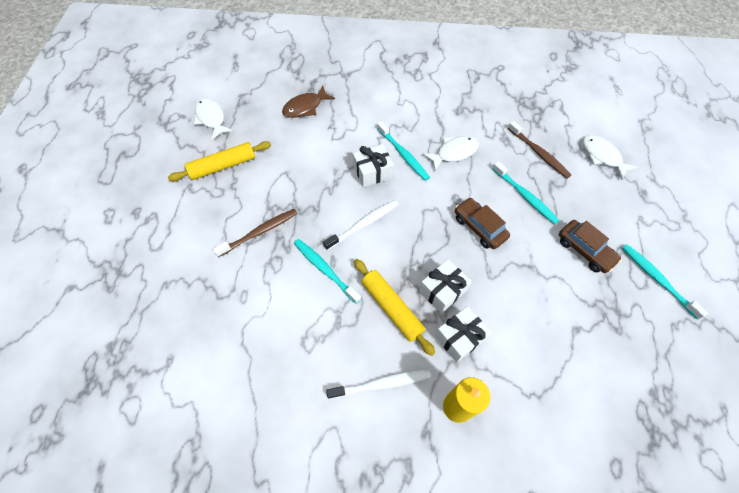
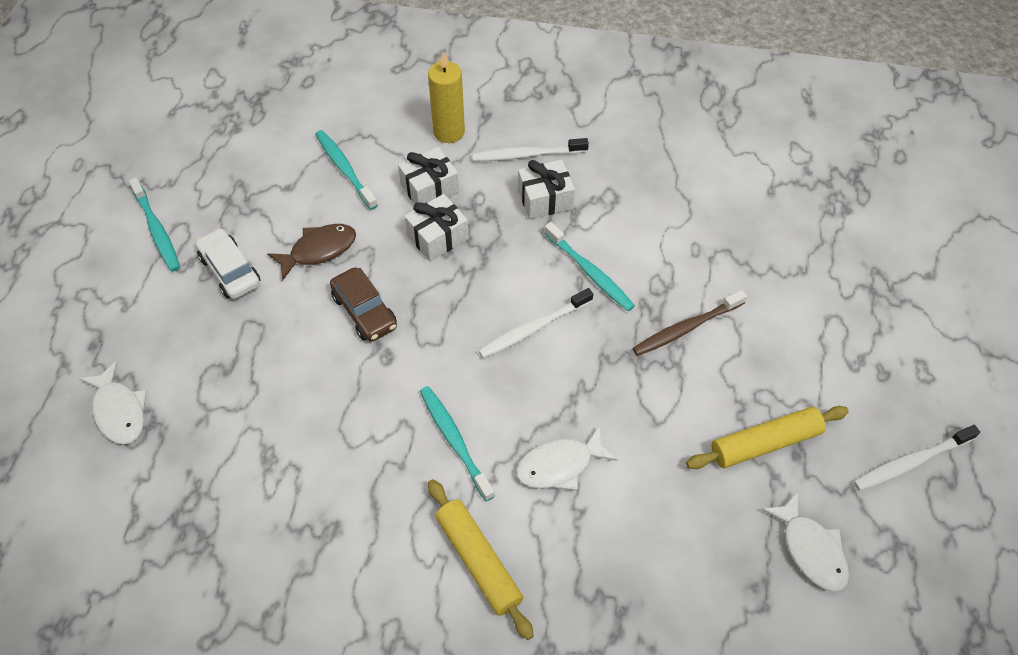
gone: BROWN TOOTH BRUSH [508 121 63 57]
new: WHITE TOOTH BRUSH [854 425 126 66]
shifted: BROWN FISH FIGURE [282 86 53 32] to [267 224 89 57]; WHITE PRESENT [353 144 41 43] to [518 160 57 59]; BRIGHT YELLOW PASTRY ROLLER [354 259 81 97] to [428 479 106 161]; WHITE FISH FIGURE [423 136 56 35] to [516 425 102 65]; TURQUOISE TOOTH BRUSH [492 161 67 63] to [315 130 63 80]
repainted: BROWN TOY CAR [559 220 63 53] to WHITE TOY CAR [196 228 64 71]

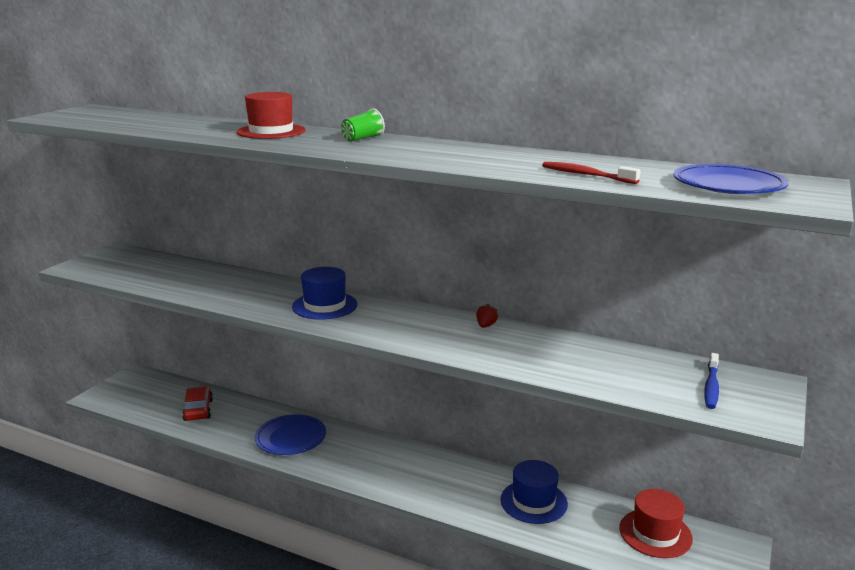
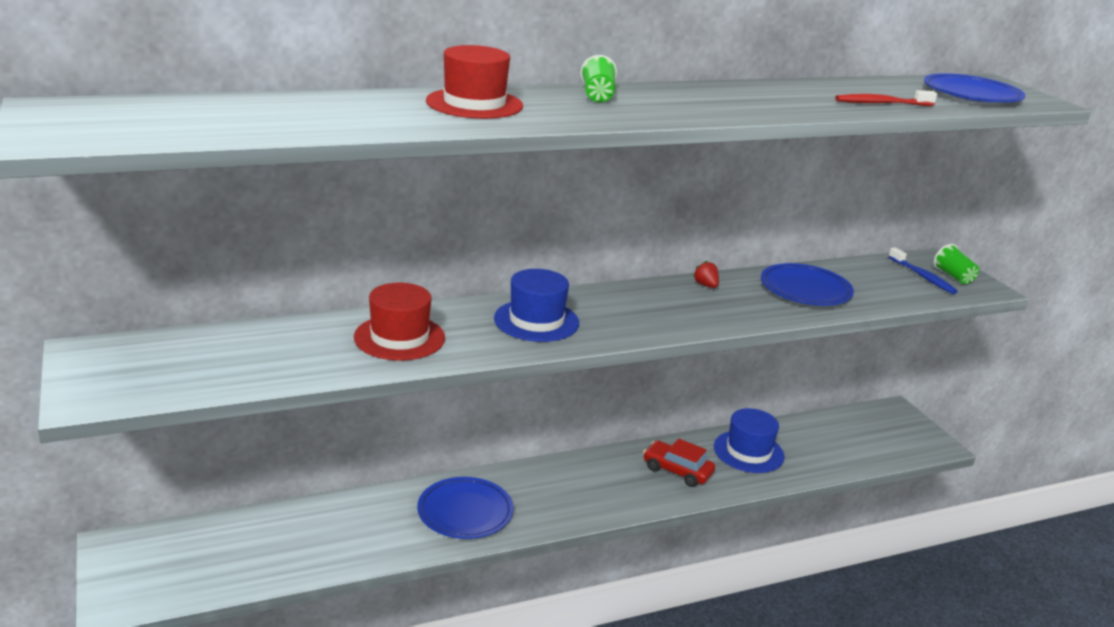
new: ROYAL BLUE DINNER PLATE [761 263 93 43]; LEAF-GREEN CUP [934 244 45 40]
shifted: CRIMSON TOY CAR [182 386 31 35] to [643 439 72 48]; CRIMSON HAT [619 489 74 69] to [354 283 91 78]

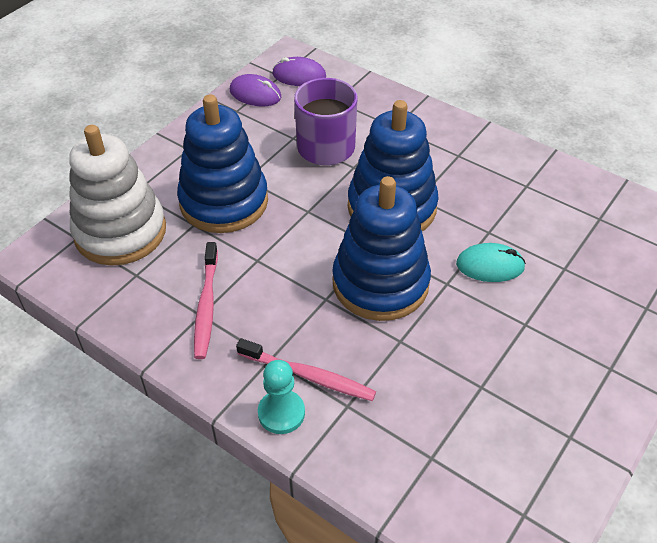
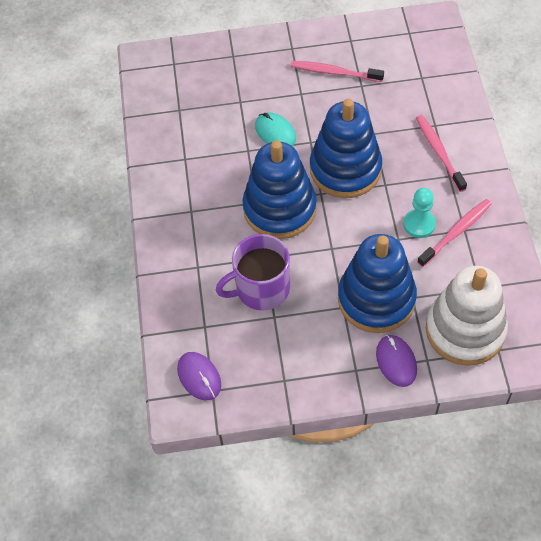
new: PINK TOOTH BRUSH [291 61 93 21]
shifted: PURPLE MOUSE [230 74 52 32] to [376 335 41 52]; TURQUOISE PAWN [258 360 47 74] to [403 188 33 50]

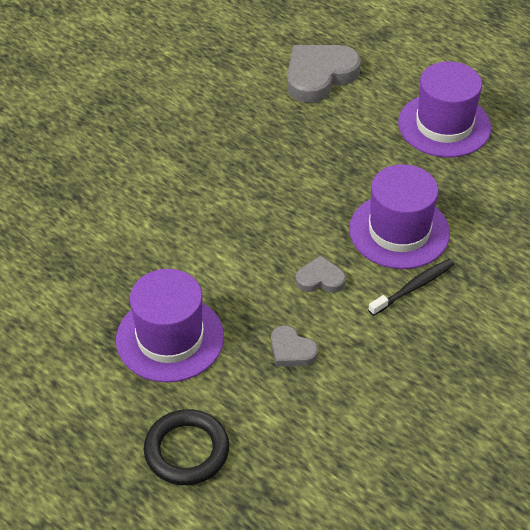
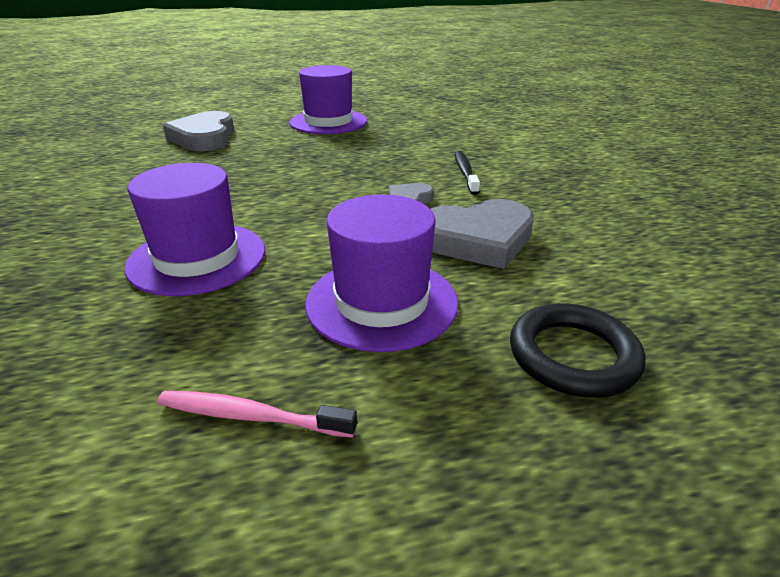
new: PINK TOOTH BRUSH [157 391 200 47]
shifted: PURPLE HAT [349 164 101 105] to [125 163 140 133]
scaled: GREY LOVE HEART [271 325 47 42] = [431 199 103 70] x1.94

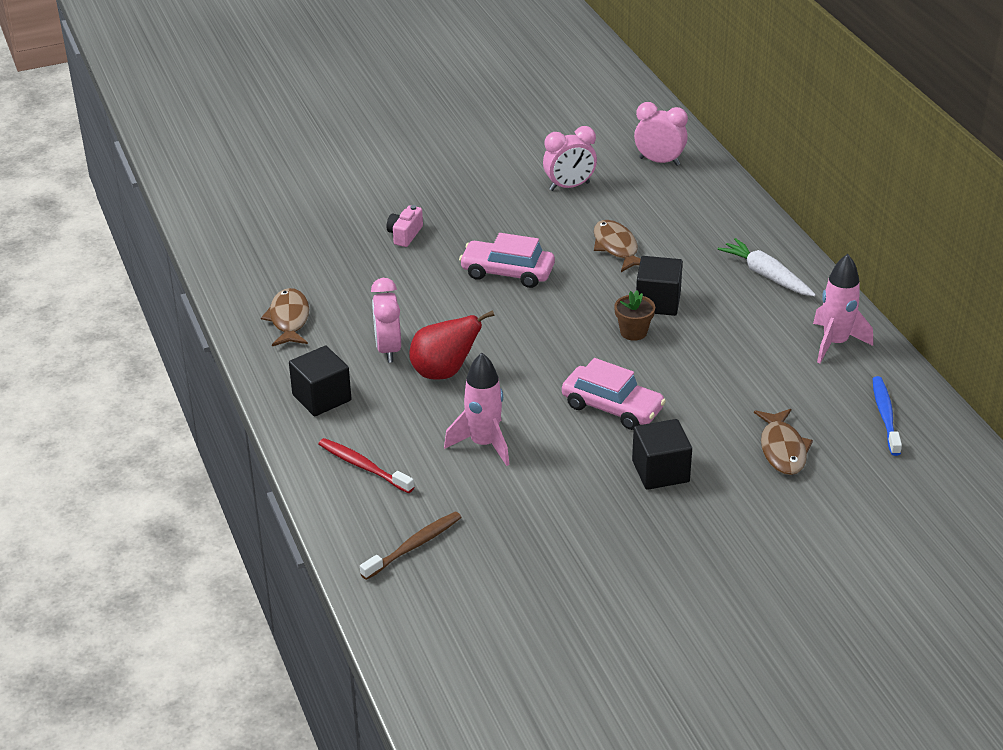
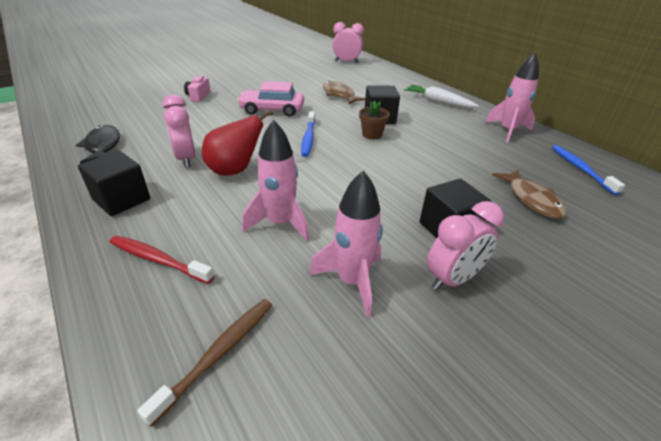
gone: PINK TOY CAR [562 358 104 72]
new: ROYAL BLUE TOOTH BRUSH [301 111 14 46]; PINK ROCKET [309 171 74 146]
shifted: PINK ALARM CLOCK [543 126 54 65] to [427 201 77 90]
repainted: BROWN FISH FIGURE [261 288 48 58] to BLACK FISH FIGURE [76 125 44 39]

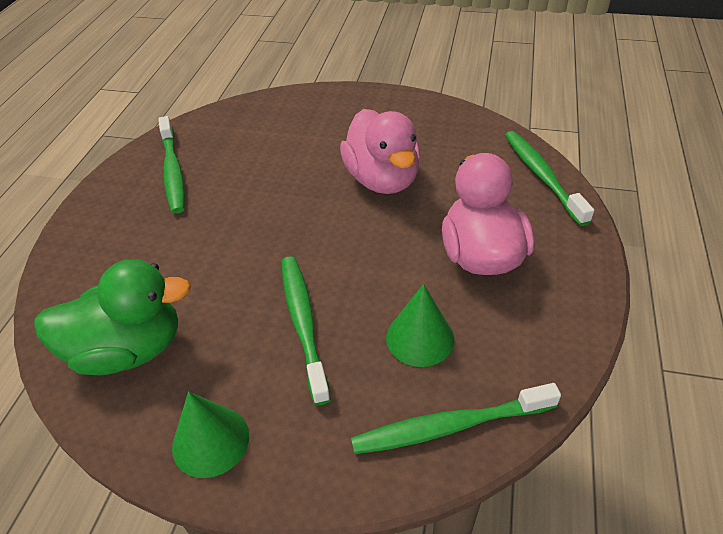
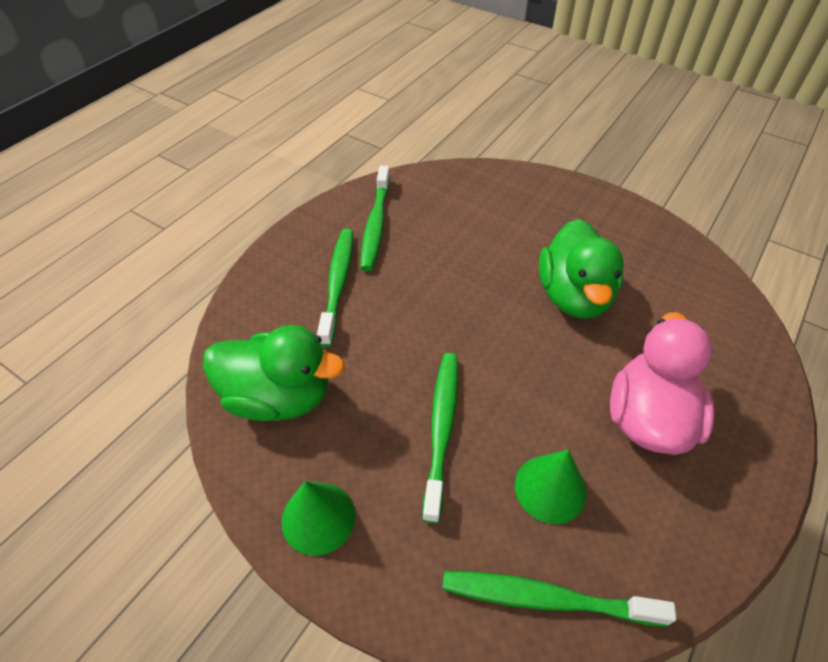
shifted: LEAF-GREEN TOOTH BRUSH [505 131 89 95] to [317 229 36 118]
repainted: PINK RUBBER DUCK [340 109 80 85] to LEAF-GREEN RUBBER DUCK [539 219 85 100]

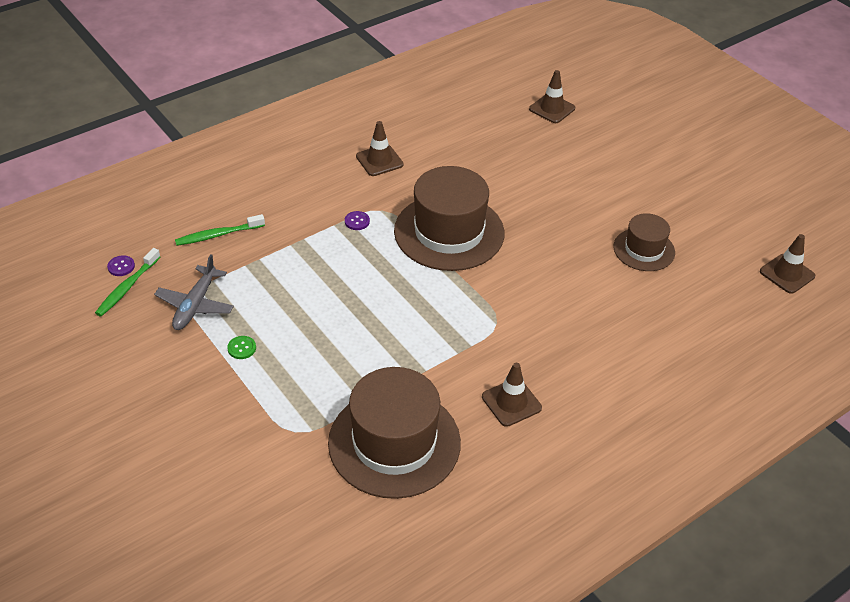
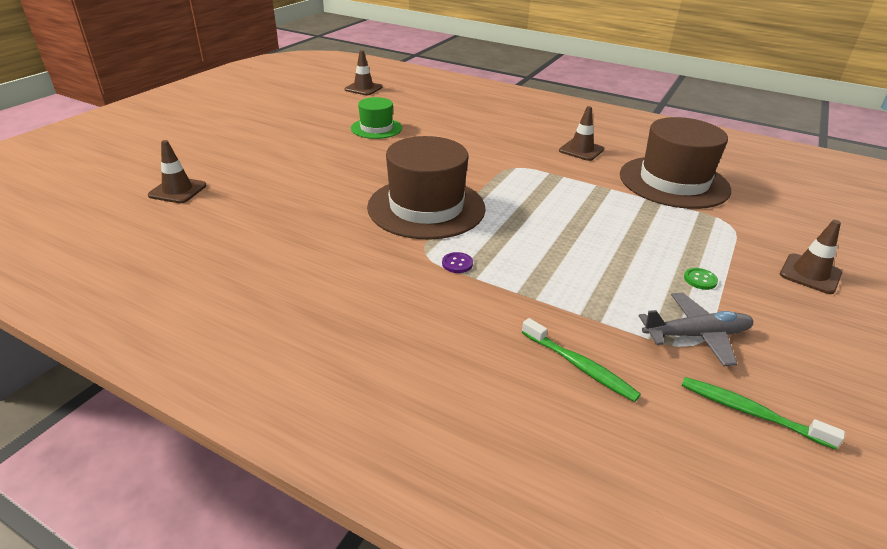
gone: PURPLE SHIRT BUTTON [107 255 28 21]
shifted: BROWN ROAD CONE [356 121 47 55] to [780 220 62 74]
repainted: BROWN HAT [613 213 62 58] to LEAF-GREEN HAT [351 97 51 42]
rotated: LEAF-GREEN TOOTH BRUSH [95 248 65 68] = [682 377 163 72] 150 degrees counterclockwise

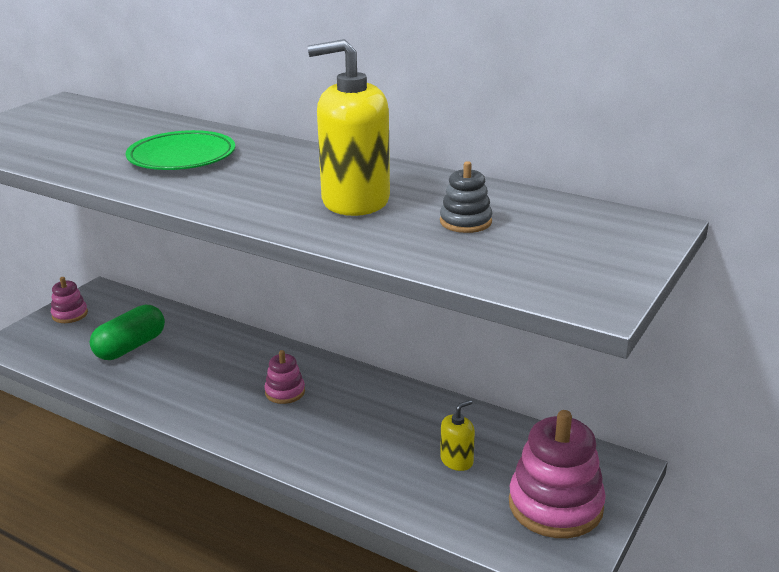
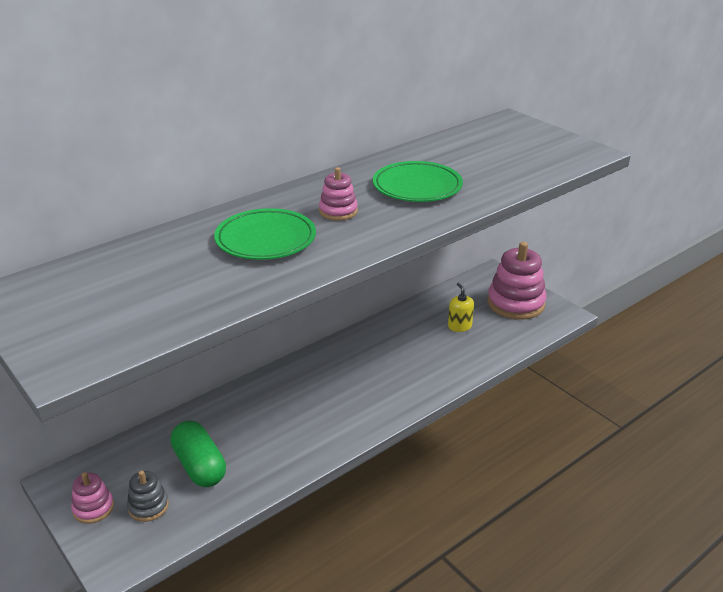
shifted: PINK RING STACKER [264 350 41 54] to [319 167 39 53]; GREY RING STACKER [440 161 52 72] to [127 471 42 51]
swapped: BRIGHT YELLOW PUMP BOTTLE [308 39 82 177] to LEAF-GREEN DINNER PLATE [373 161 90 41]

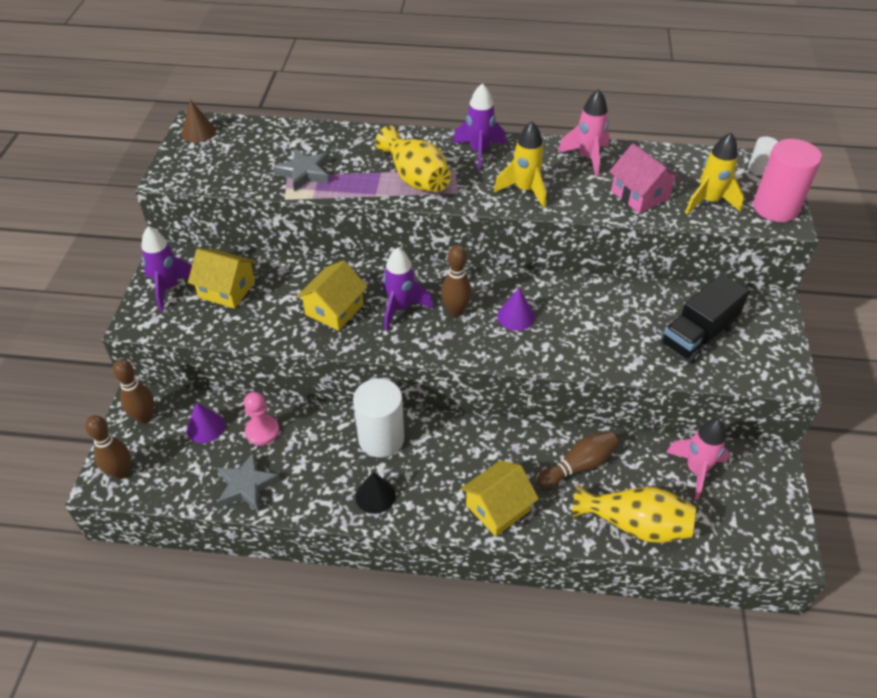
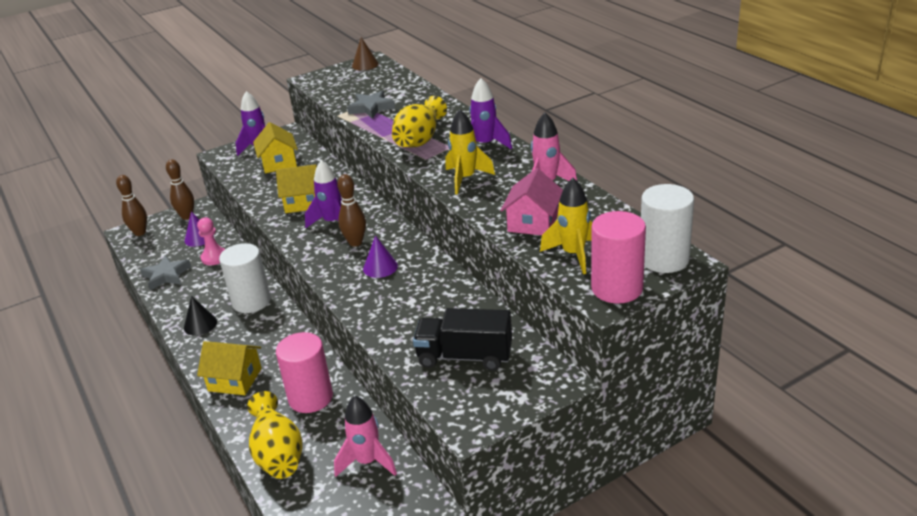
swapped: BROWN TENPIN [537 431 81 58] to PINK SOLID CYLINDER [276 332 57 81]
scaled: WHITE SOLID CYLINDER [748 137 30 39] = [641 184 53 89] x2.02

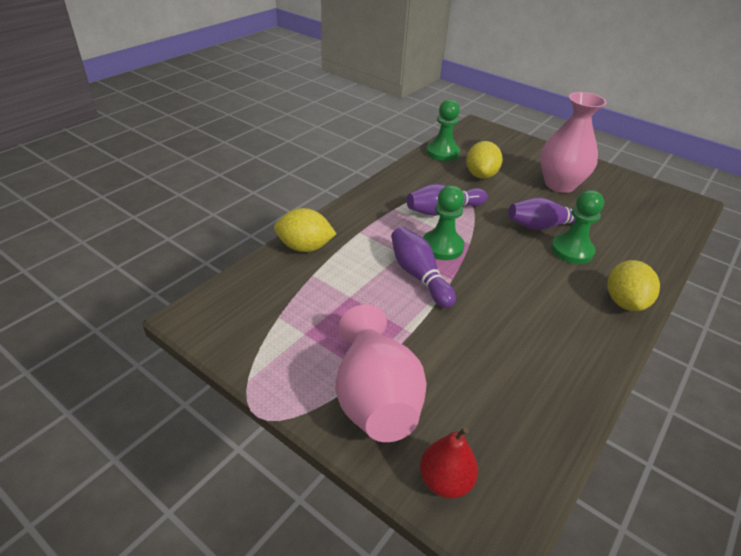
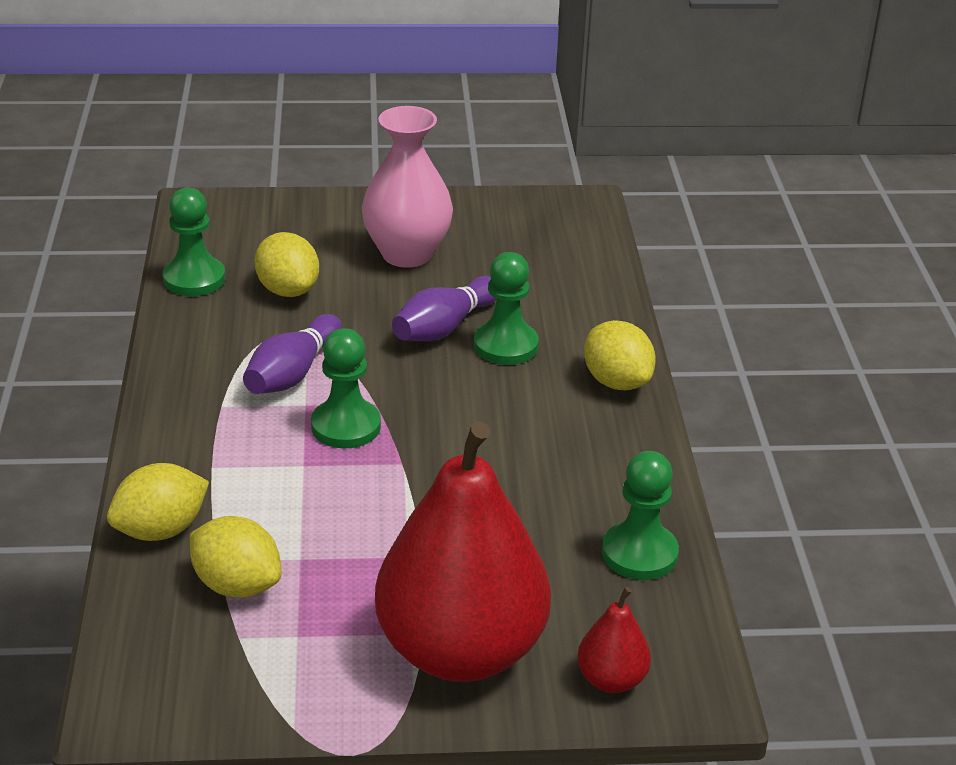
gone: PURPLE TENPIN [391 227 65 81]
new: BRIGHT YELLOW CITRUS FRUIT [190 516 91 82]; LEAF-GREEN PAWN [602 451 77 129]
swapped: PINK FLOWER VASE [335 304 92 138] to CRIMSON TOY PEAR [375 421 176 261]

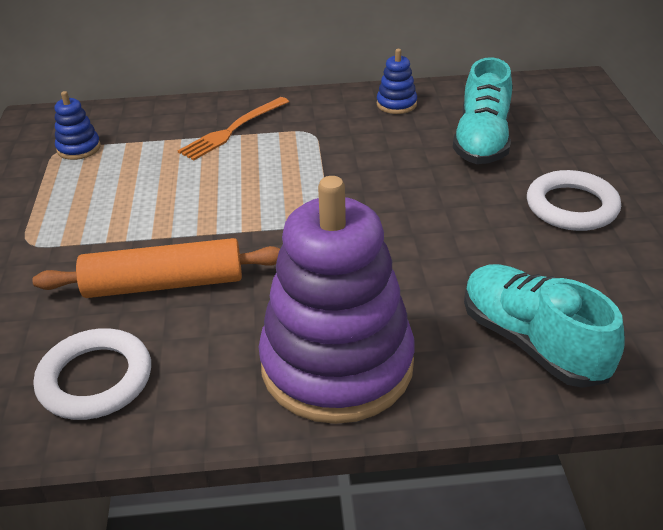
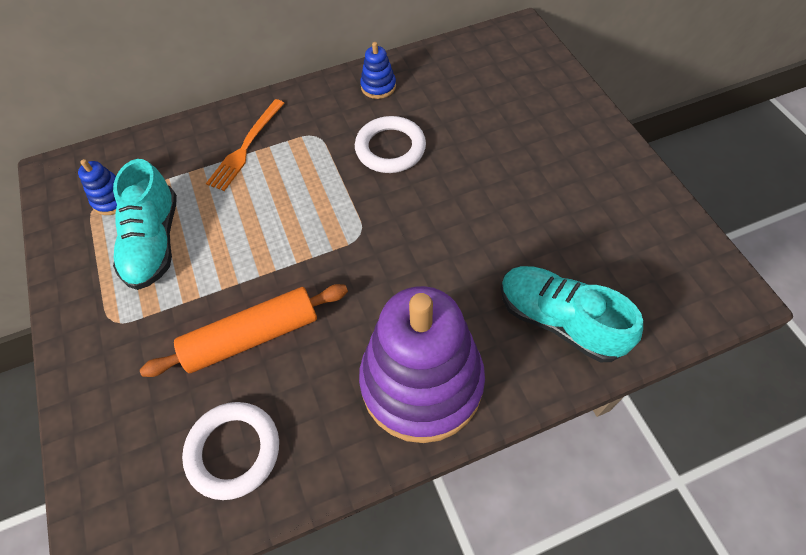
shifted: TURQUOISE SNEAKER [453 57 59 107] to [113 159 64 131]; WHITE TORUS [527 170 94 61] to [355 116 71 57]

